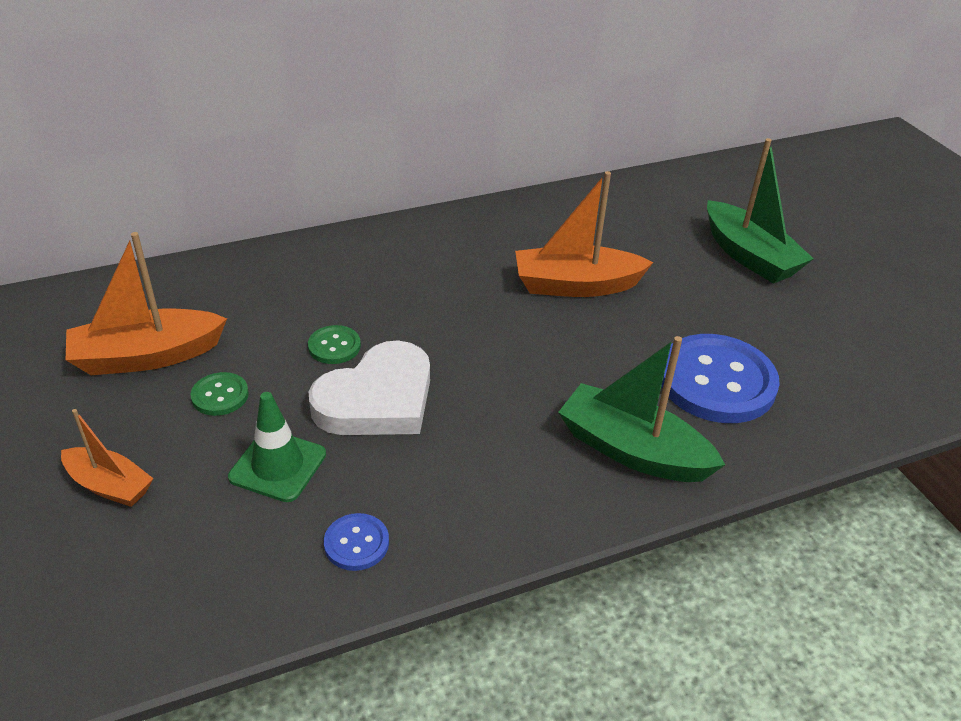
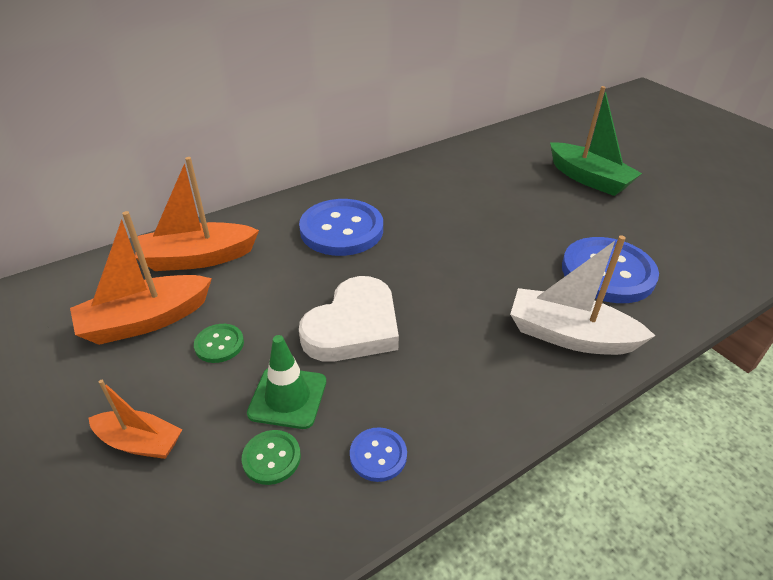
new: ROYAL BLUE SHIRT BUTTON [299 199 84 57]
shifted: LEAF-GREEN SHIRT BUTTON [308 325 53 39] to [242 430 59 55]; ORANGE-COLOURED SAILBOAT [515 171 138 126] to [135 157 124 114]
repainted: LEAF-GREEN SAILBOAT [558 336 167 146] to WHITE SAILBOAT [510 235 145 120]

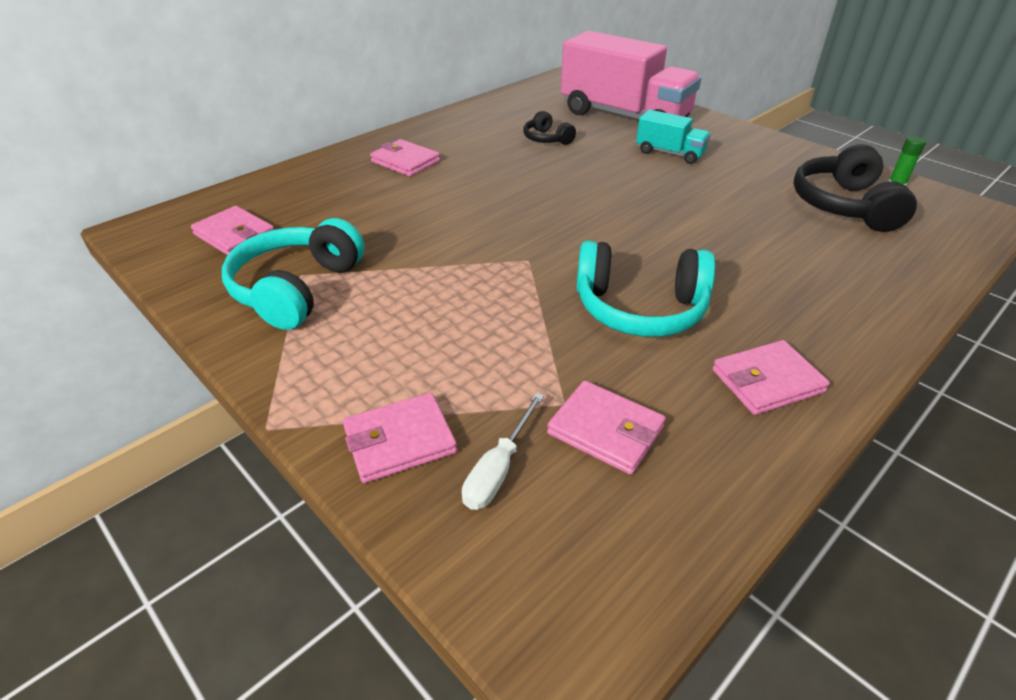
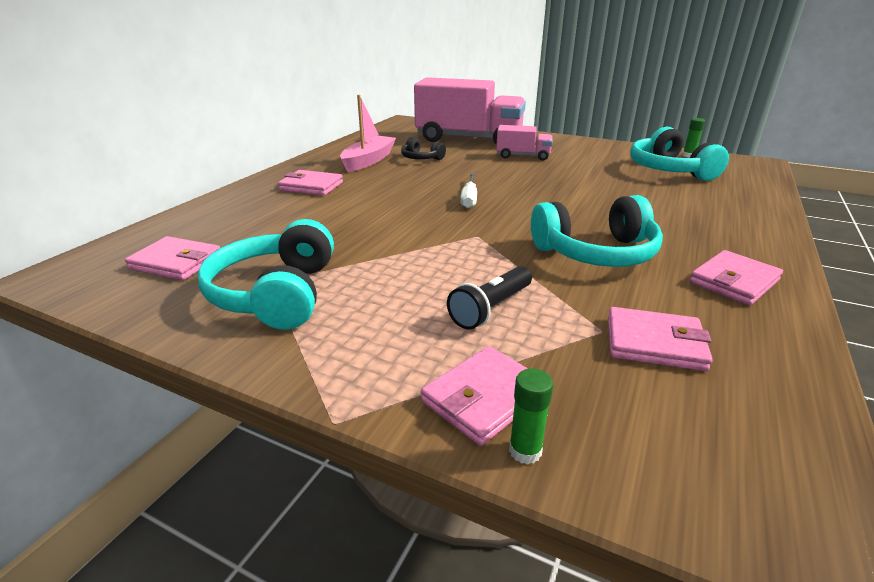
new: PINK SAILBOAT [340 95 56 77]; BLACK TORCH [447 266 85 64]; LEAF-GREEN STICK OF GLUE [509 369 44 95]
shifted: WHITE HAND SCREWDRIVER [462 393 82 117] to [460 173 17 35]
repainted: TURQUOISE TRUCK [636 110 75 54] to PINK TRUCK [496 125 57 36]; BLACK OVER-EAR HEADPHONES [793 144 124 88] to TURQUOISE OVER-EAR HEADPHONES [630 127 99 54]

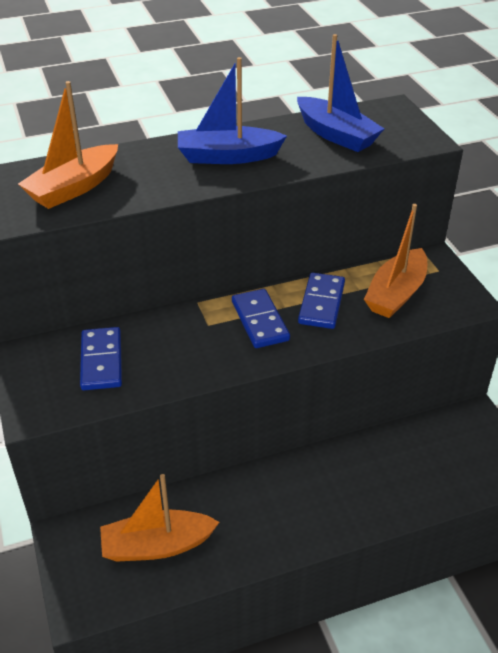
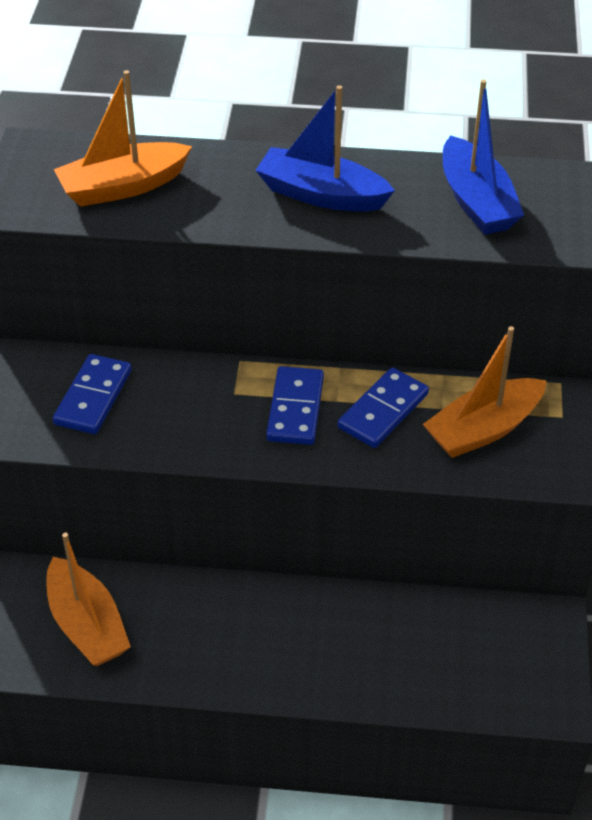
rotated: ORANGE-COLOURED SAILBOAT [100 474 119 88] = [46 533 85 133] 135 degrees counterclockwise

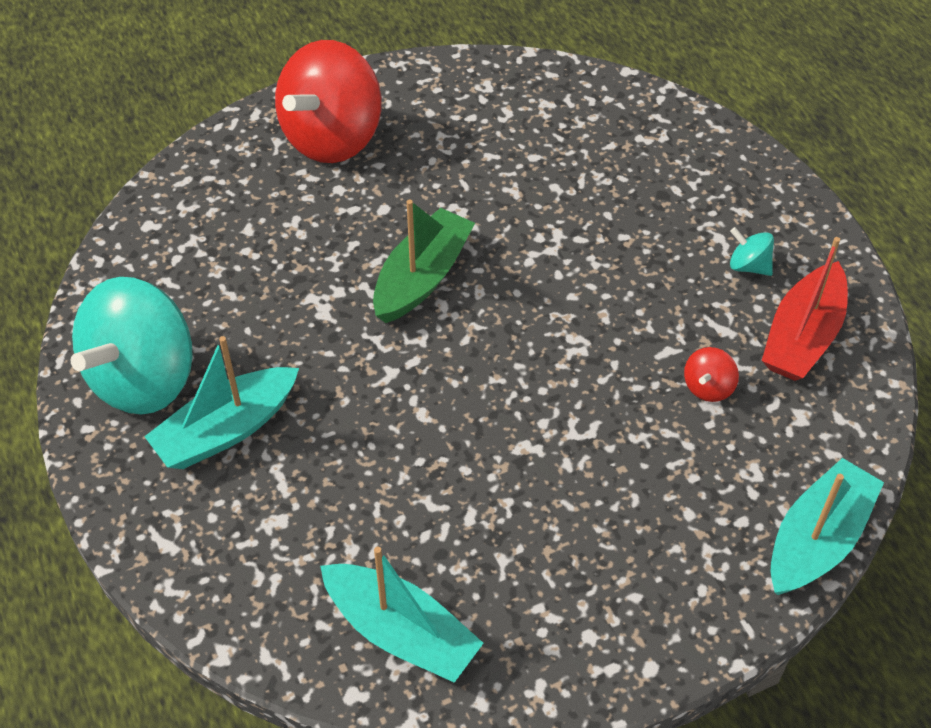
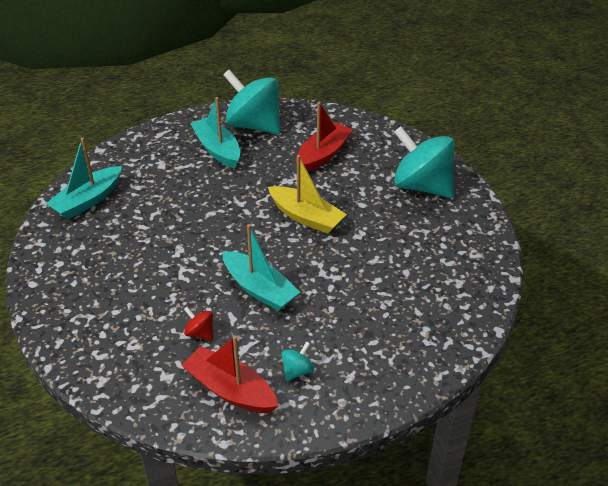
new: CRIMSON SAILBOAT [296 102 57 70]
shifted: TURQUOISE SAILBOAT [770 458 114 137] to [223 224 77 87]
repainted: CRIMSON WHIRLIGIG [275 40 107 123] to TURQUOISE WHIRLIGIG [394 126 61 72]; LEAF-GREEN SAILBOAT [373 200 102 123] to BRIGHT YELLOW SAILBOAT [268 155 79 79]

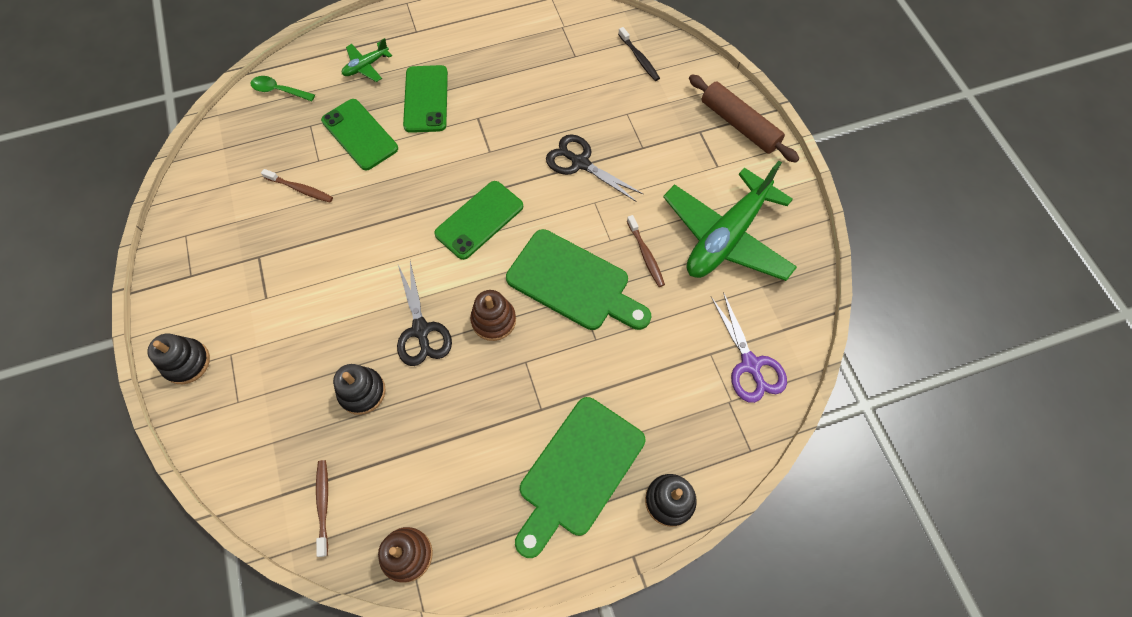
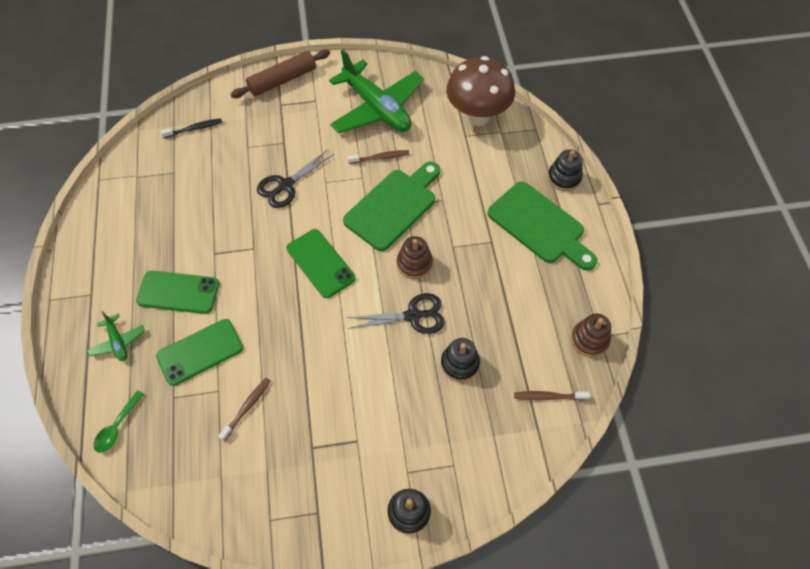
swapped: PURPLE SHEARS [711 292 76 111] to BROWN MUSHROOM [446 56 69 70]

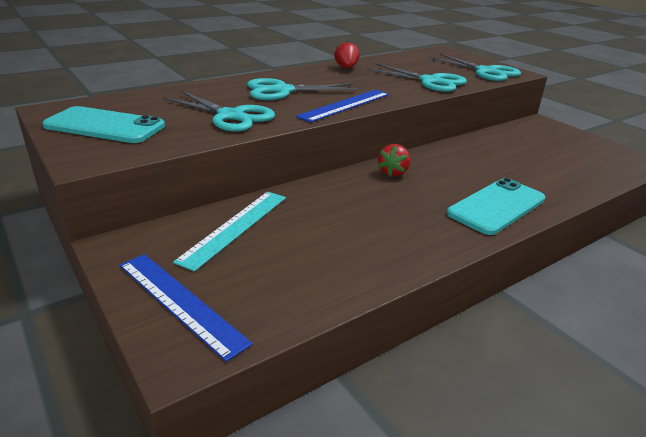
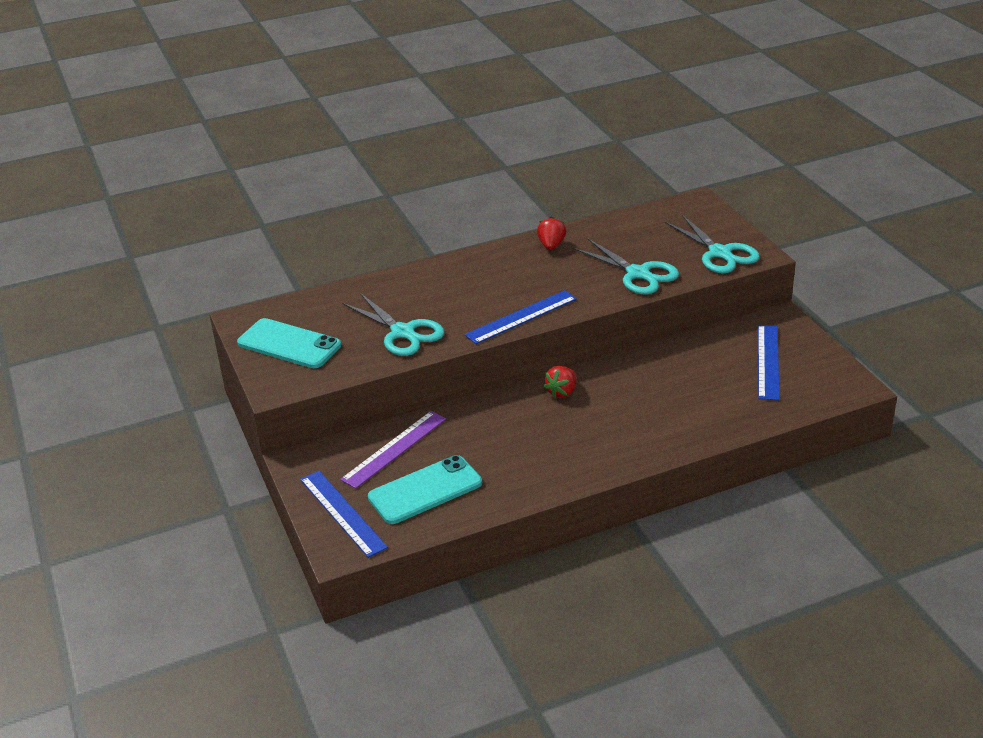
gone: TURQUOISE SHEARS [247 78 112 22]
new: ROYAL BLUE MEASURING STICK [758 325 22 75]
shifted: TURQUOISE SMARTPHONE [447 178 99 57] to [368 455 114 69]
repainted: TURQUOISE MEASURING STICK [173 192 113 80] to PURPLE MEASURING STICK [340 411 106 78]

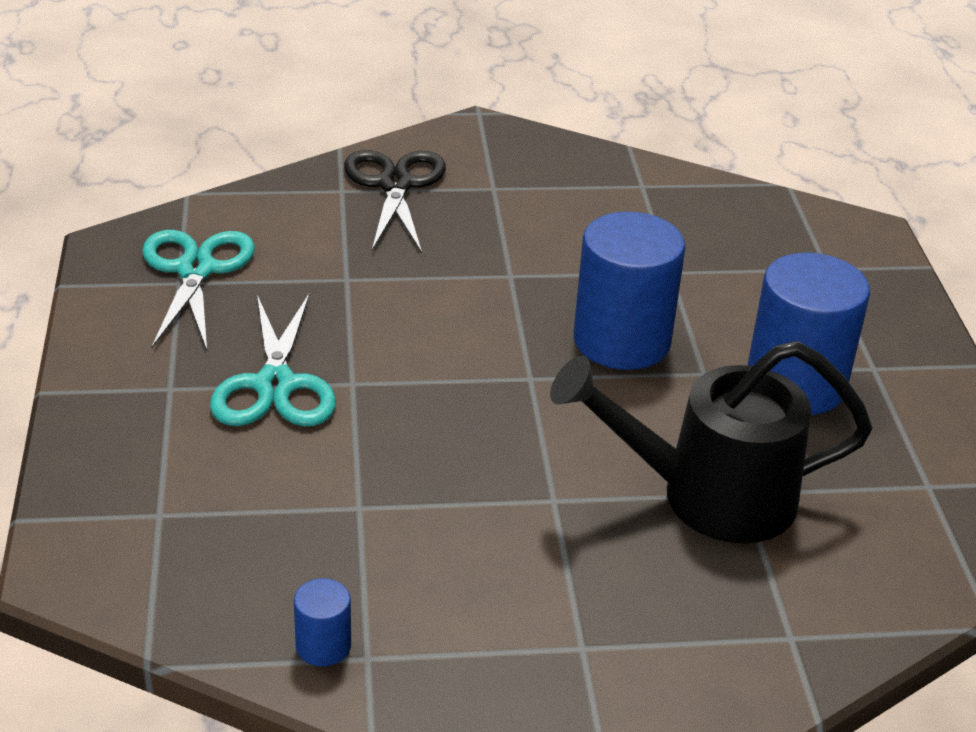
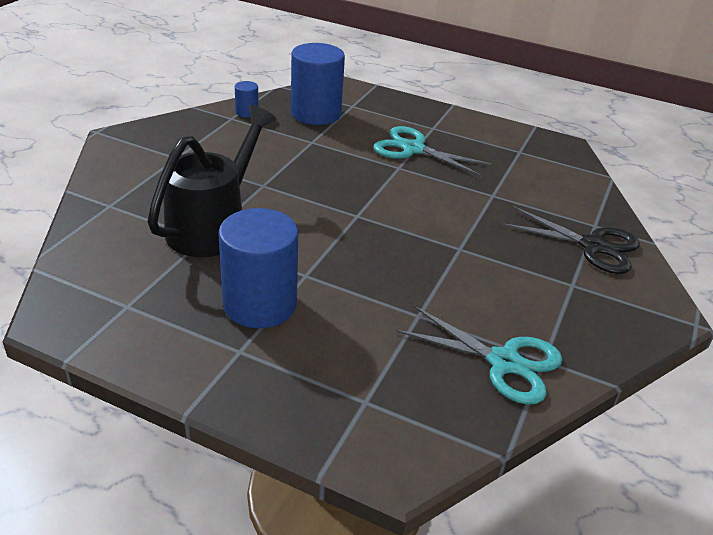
shifted: TURQUOISE SHEARS [142 230 113 120] to [396 306 166 99]; ROYAL BLUE SOLID CYLINDER [574 212 111 158] to [291 43 54 82]

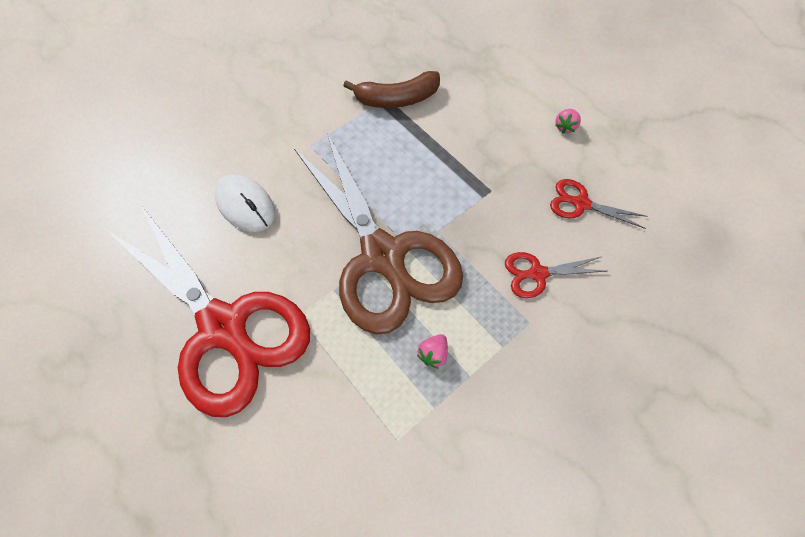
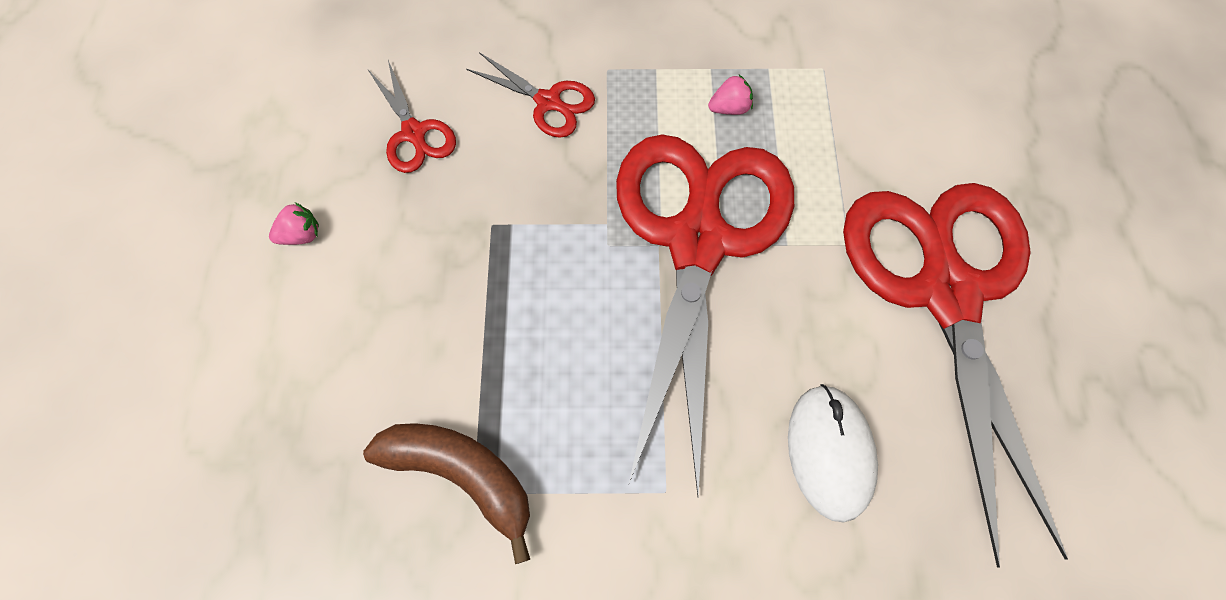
repainted: BROWN SHEARS [294 133 169 201] to CRIMSON SHEARS [616 134 178 362]

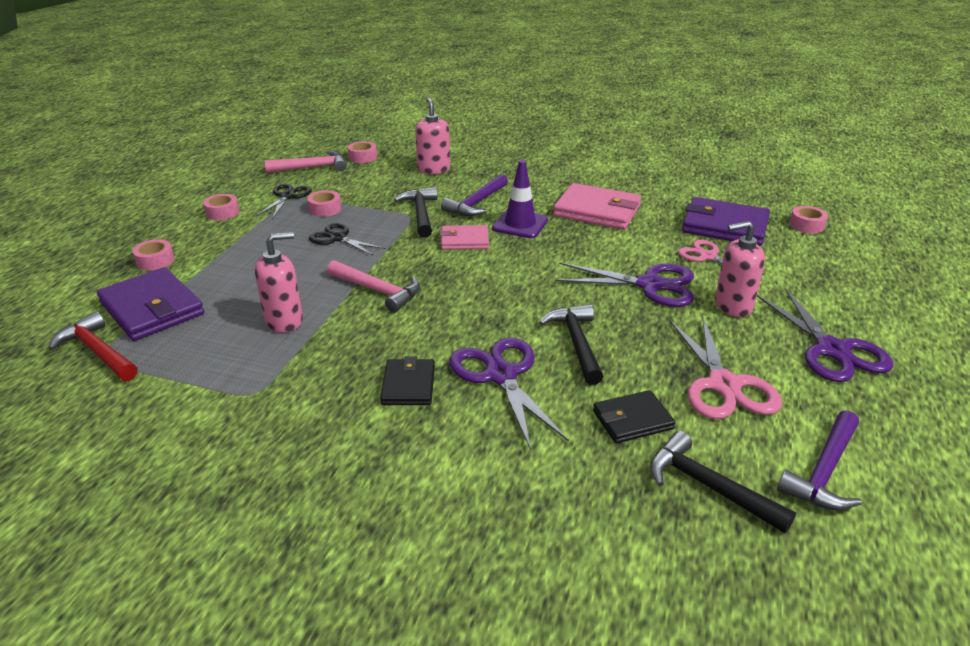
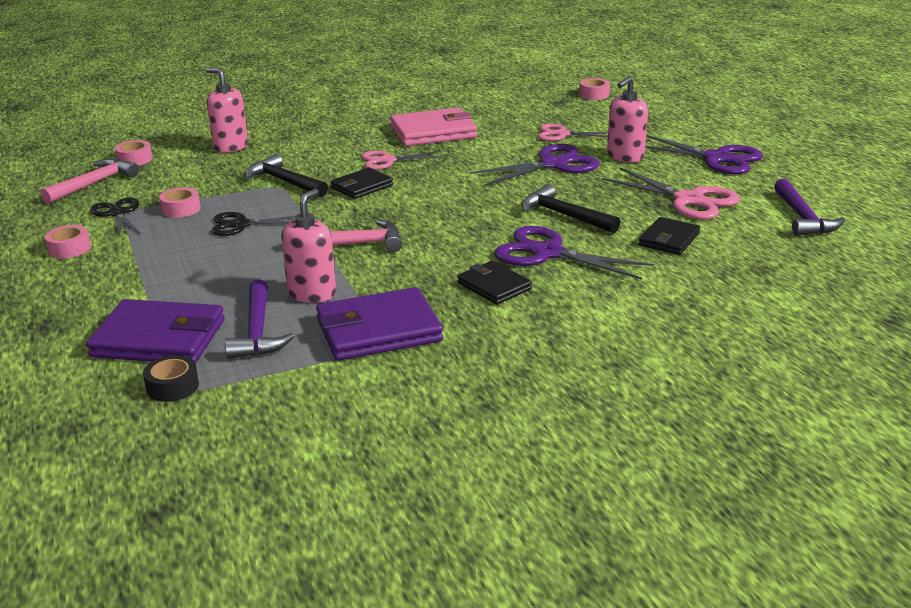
gone: PINK TAPE [133 239 41 31]; BLACK HAMMER [650 431 146 102]
shifted: PURPLE HAMMER [441 174 67 42] to [225 279 70 80]; PURPLE BILLFOLD [682 197 88 49] to [316 287 127 74]
swapped: CRIMSON HAMMER [48 312 90 69] to BLACK TAPE [143 355 56 47]; PURPLE ROAD CONE [492 160 56 78] to PINK SHEARS [362 151 82 19]
repainted: PINK BILLFOLD [440 225 49 25] to BLACK BILLFOLD [331 168 62 31]

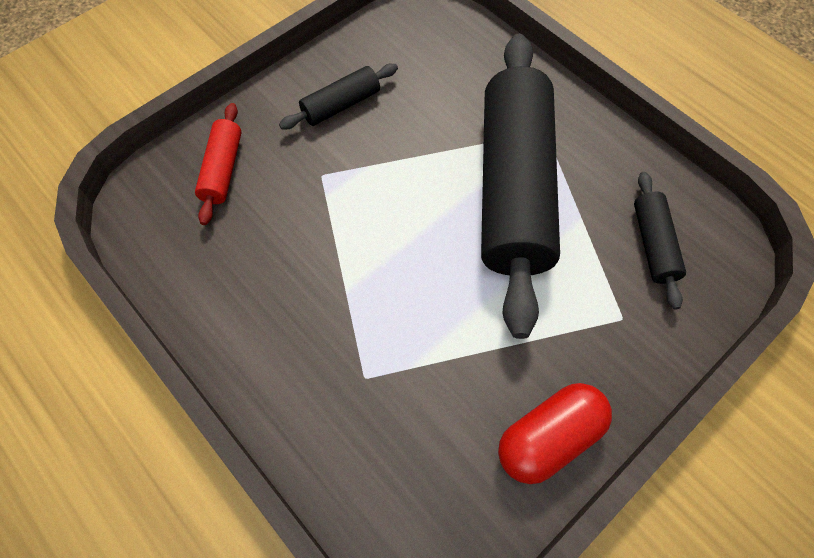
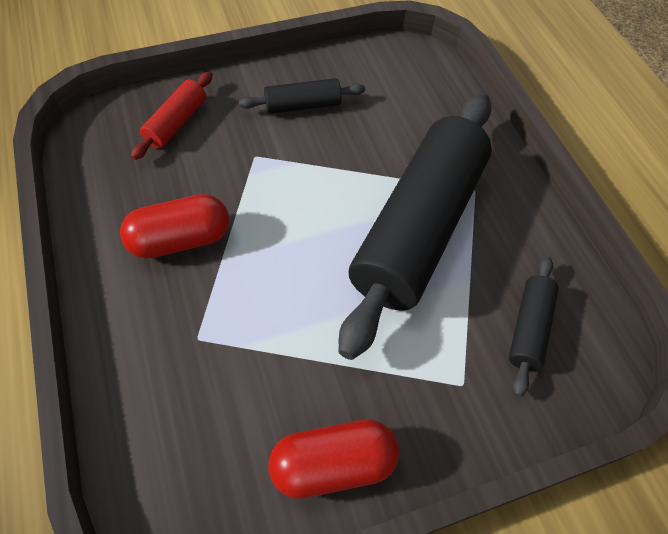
new: CRIMSON PILL SHAPE [120 194 109 65]

